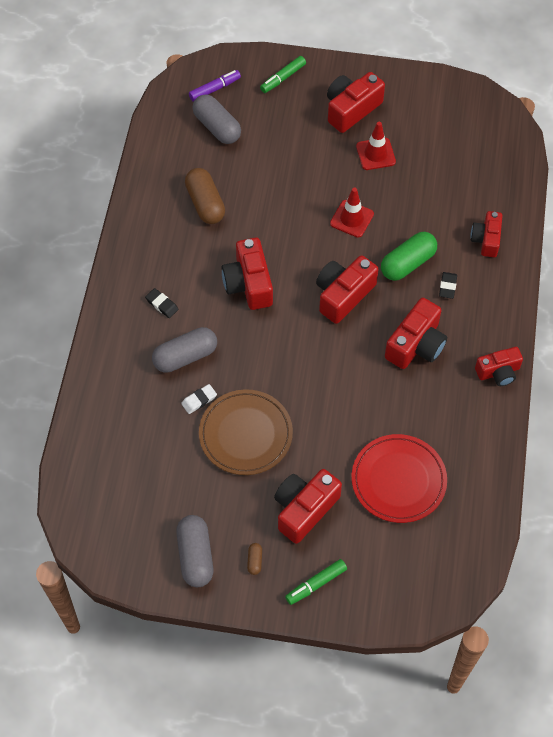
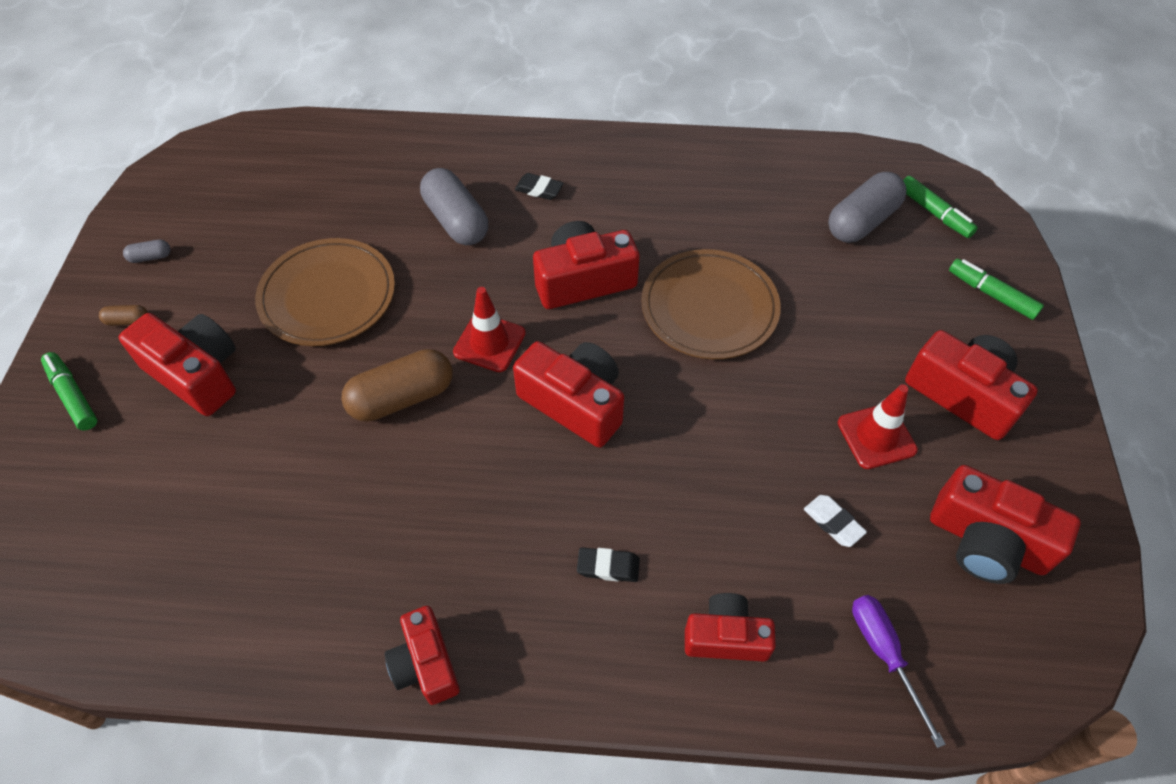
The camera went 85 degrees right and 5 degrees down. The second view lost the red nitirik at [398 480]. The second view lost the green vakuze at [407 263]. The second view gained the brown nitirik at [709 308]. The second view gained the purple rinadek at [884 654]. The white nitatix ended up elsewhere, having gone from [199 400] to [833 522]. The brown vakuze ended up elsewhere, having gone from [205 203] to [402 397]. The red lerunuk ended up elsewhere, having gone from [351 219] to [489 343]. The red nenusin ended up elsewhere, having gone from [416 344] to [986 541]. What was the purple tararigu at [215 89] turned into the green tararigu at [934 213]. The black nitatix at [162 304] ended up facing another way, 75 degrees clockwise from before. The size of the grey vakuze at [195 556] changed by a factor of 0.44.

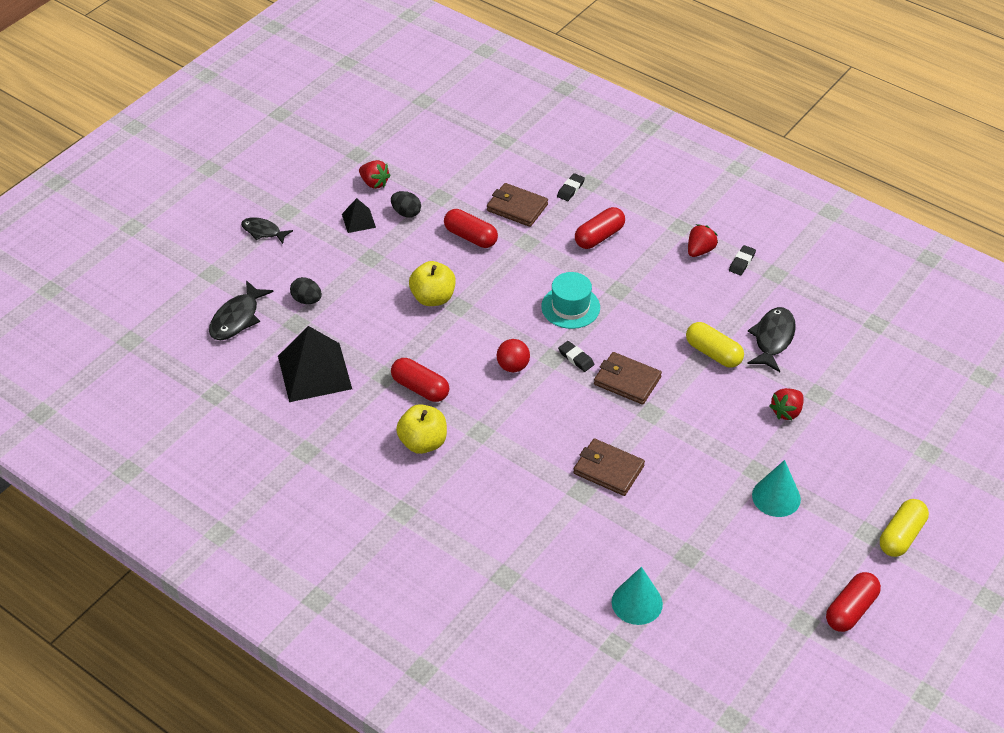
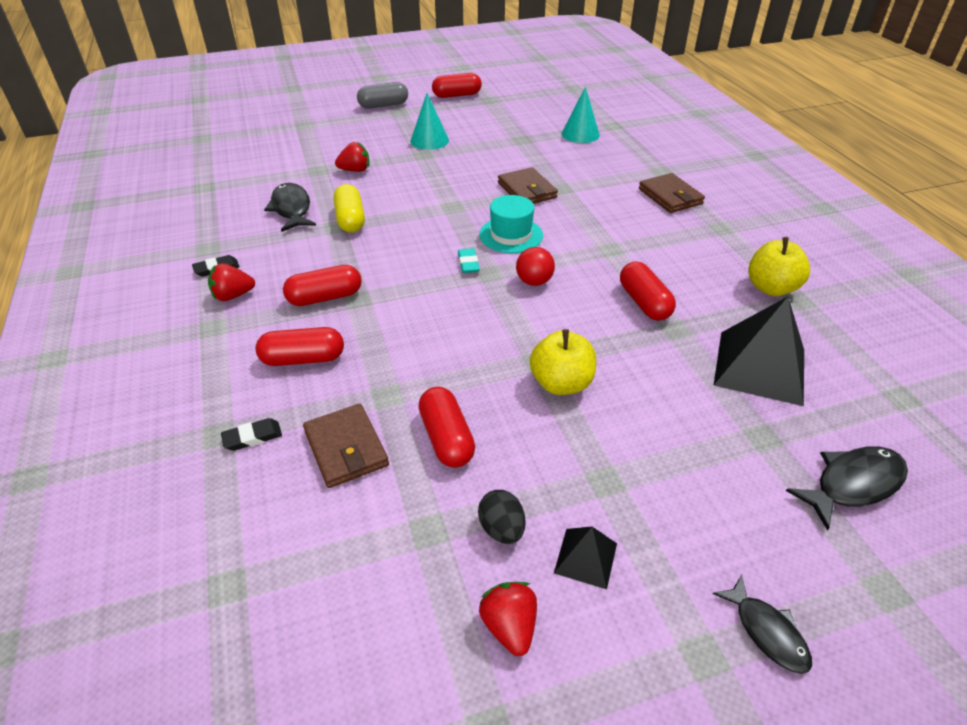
The camera went 145 degrees left and 5 degrees down. The second view lost the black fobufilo at [307 300]. The second view gained the red vakuze at [325 297]. The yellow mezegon ended up elsewhere, having gone from [423 442] to [771 288]. The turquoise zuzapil ended up elsewhere, having gone from [570 307] to [511 235]. The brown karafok ended up elsewhere, having gone from [627 381] to [670 196]. What was the black nitatix at [576 358] turned into the turquoise nitatix at [468 263]. What was the yellow vakuze at [901 536] turned into the grey vakuze at [383 105]. The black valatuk at [773 339] ended up facing another way, 105 degrees clockwise from before.

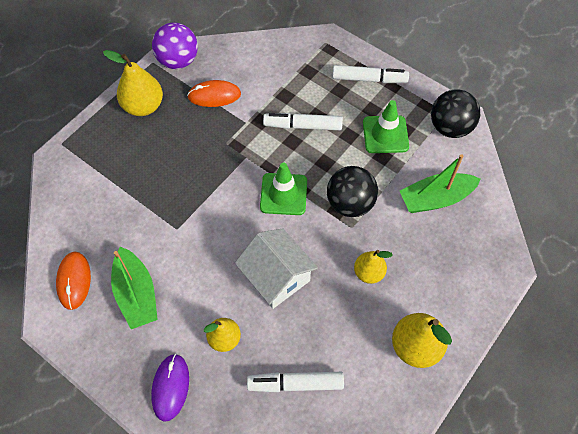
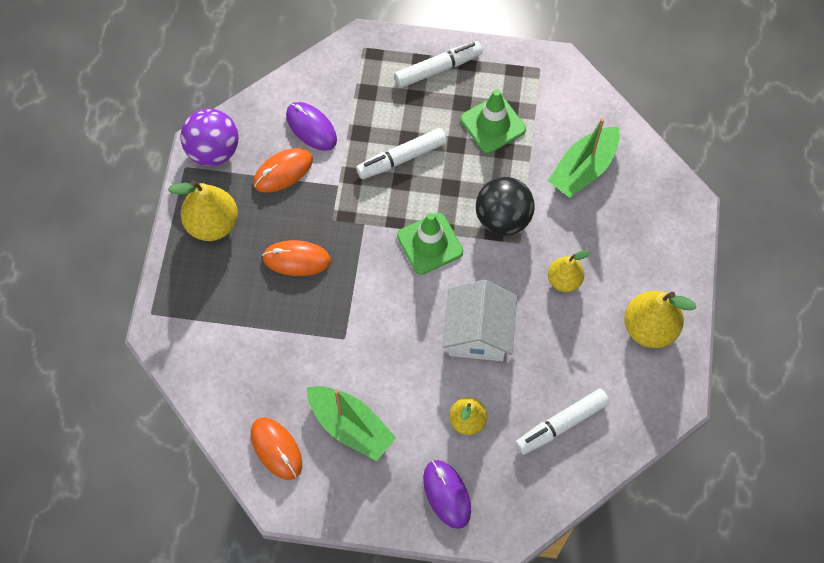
The camera went 30 degrees left and 5 degrees up. The second view lost the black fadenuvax at [450 127]. The second view gained the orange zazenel at [296 259]. The second view gained the purple zazenel at [311 127]. The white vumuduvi at [276 277] ended up facing another way, 75 degrees clockwise from before.

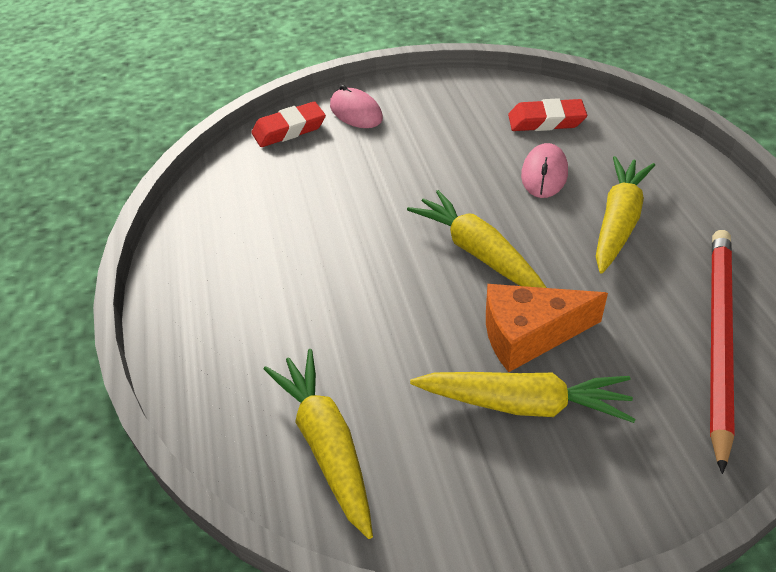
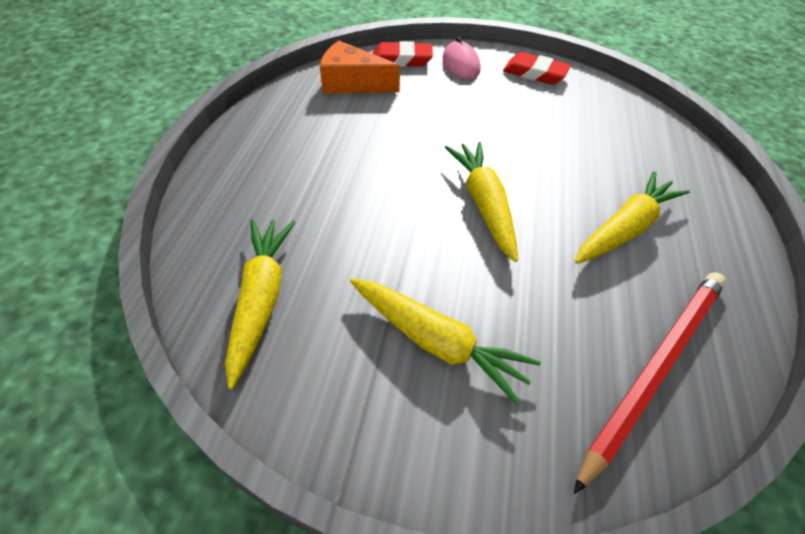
The camera went 20 degrees right and 5 degrees up. The second view lost the pink zazenel at [544 174]. The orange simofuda ended up elsewhere, having gone from [529 335] to [352 83]. The red nitatix ended up elsewhere, having gone from [546 121] to [535 73].

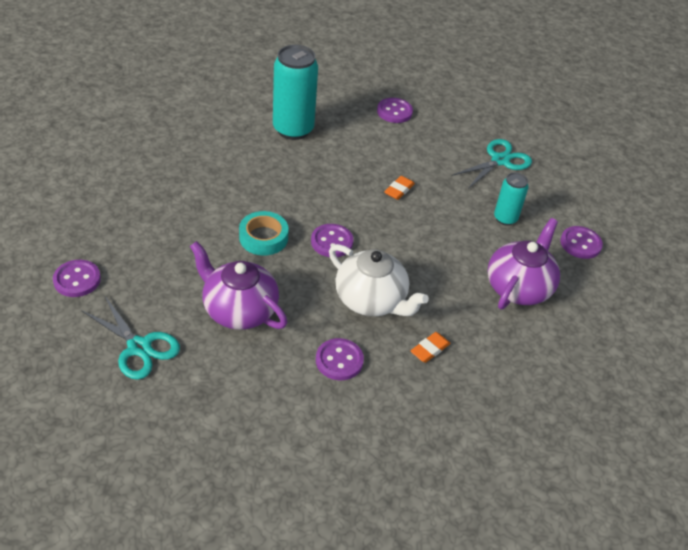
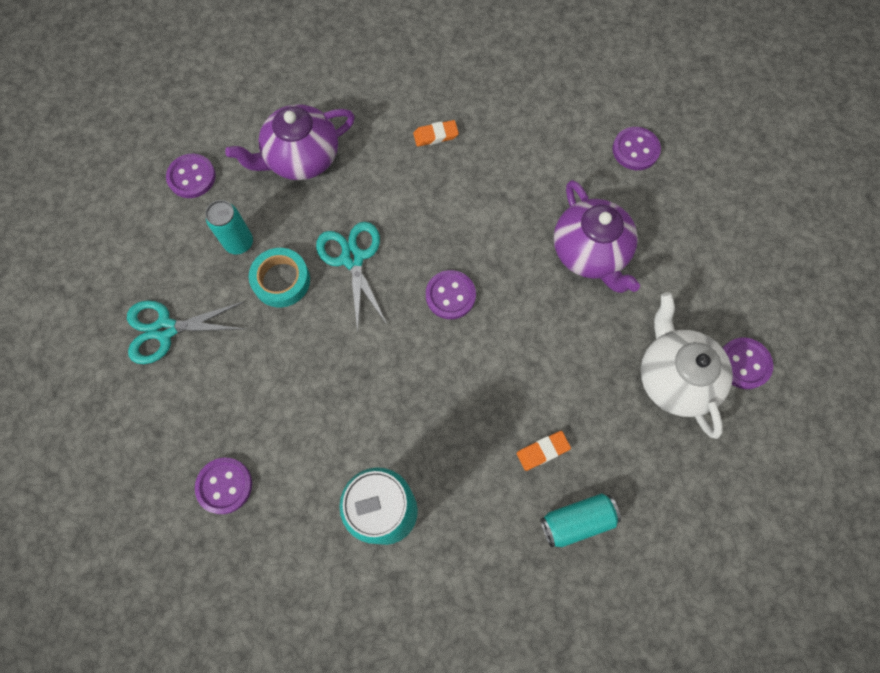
The camera went 145 degrees left and 25 degrees up. The second view gained the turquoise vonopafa at [577 521]. The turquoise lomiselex ended up elsewhere, having gone from [139 347] to [352 258]. The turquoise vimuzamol ended up elsewhere, having gone from [263 238] to [281 280]. The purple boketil ended up elsewhere, having gone from [339 360] to [635 150]. The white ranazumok ended up elsewhere, having gone from [371 300] to [674 377]. The orange nitatix ended up elsewhere, having gone from [399 190] to [542 451].

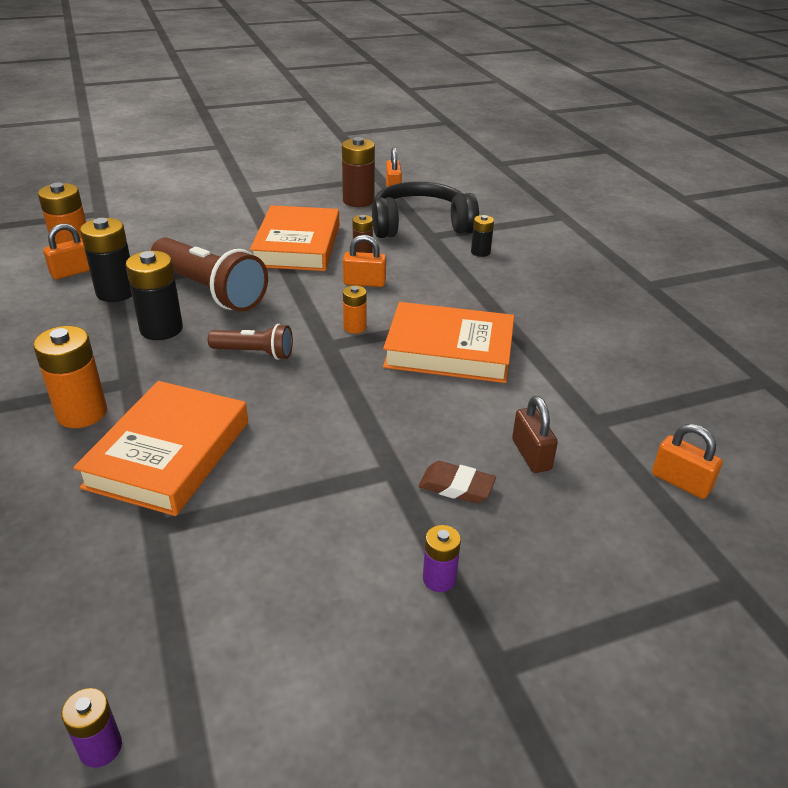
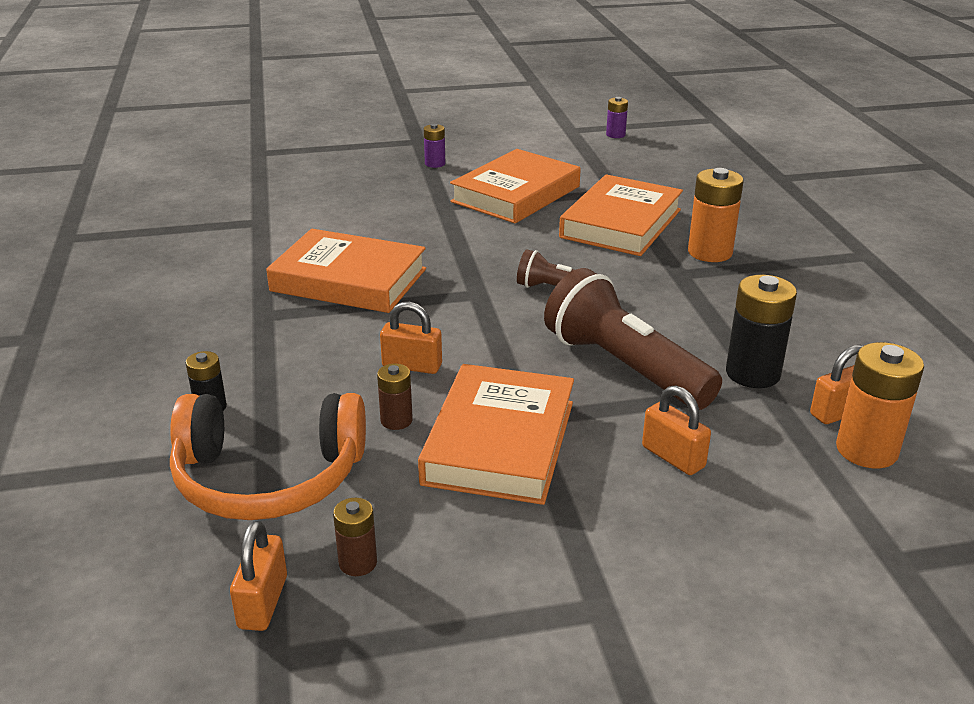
The camera went 170 degrees left and 5 degrees down. The second view lost the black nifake at [161 329]. The second view lost the orange nifake at [355 327]. The second view lost the brown nitatix at [456 486]. The second view lost the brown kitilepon at [531 455]. The second view gained the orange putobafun at [516 194]. The orange kitilepon ended up elsewhere, having gone from [680 482] to [673 457]. What was the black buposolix at [420 225] turned into the orange buposolix at [269 477]. The size of the brown nifake at [358 201] changed by a factor of 0.55.

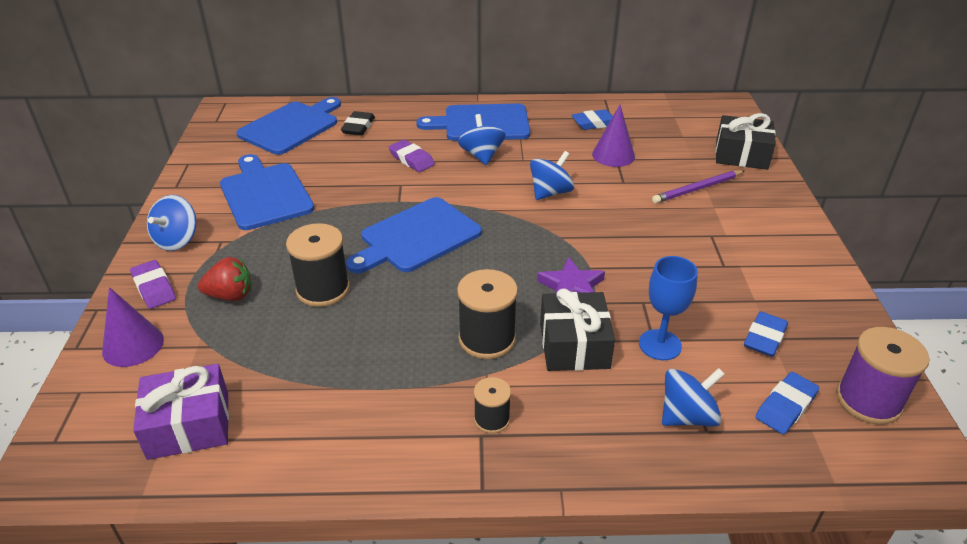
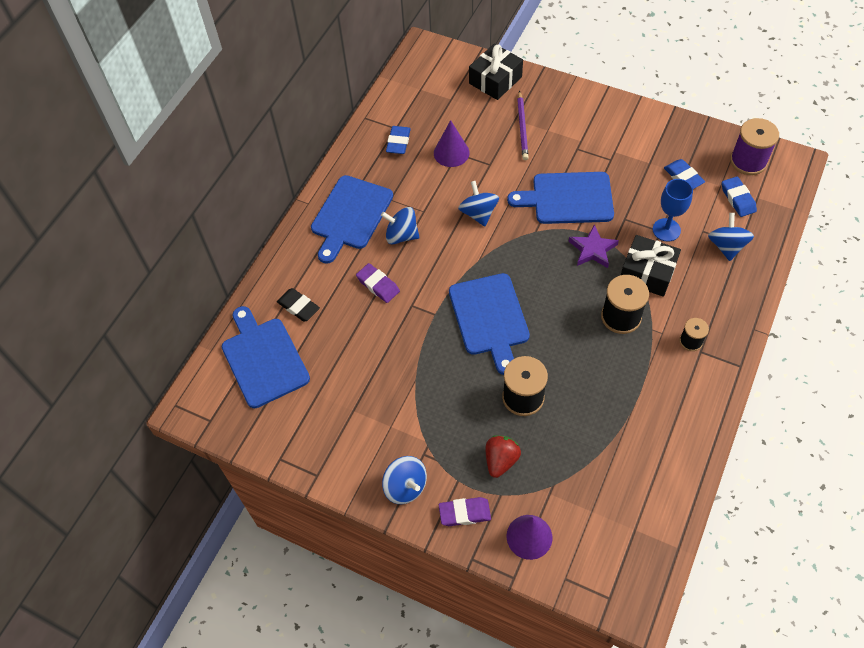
The camera went 60 degrees left and 20 degrees up. The second view lost the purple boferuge at [189 425]. The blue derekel ended up elsewhere, having gone from [265 194] to [568 198]. The purple nitatix at [411 159] ended up facing another way, 60 degrees clockwise from before.

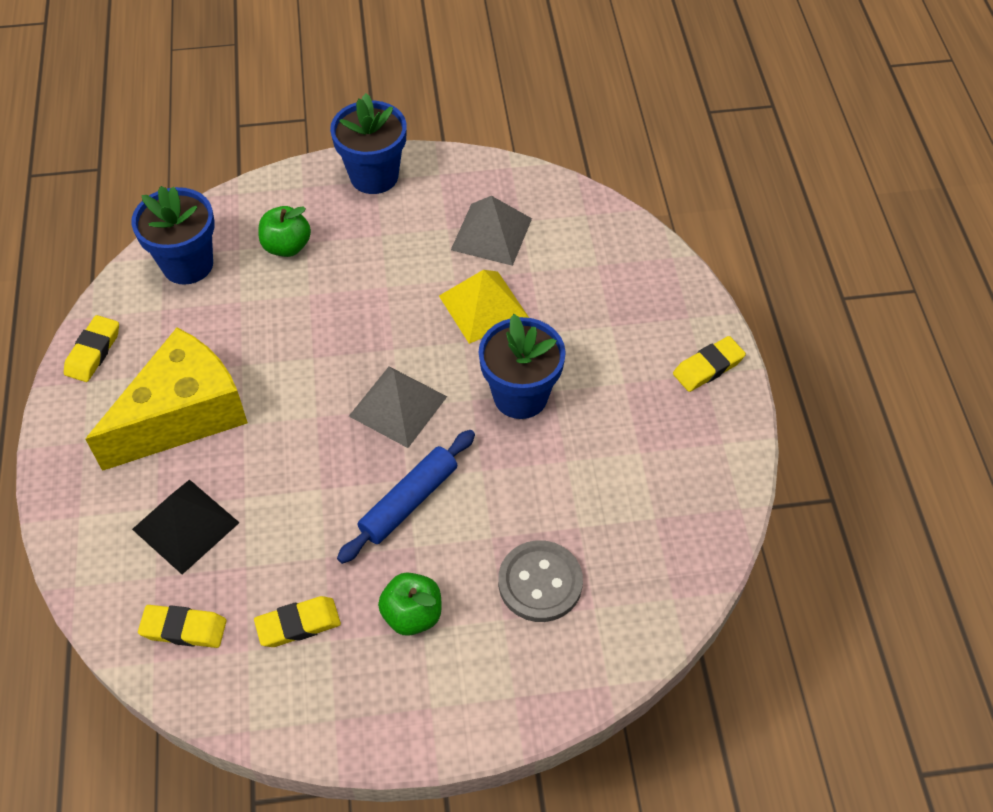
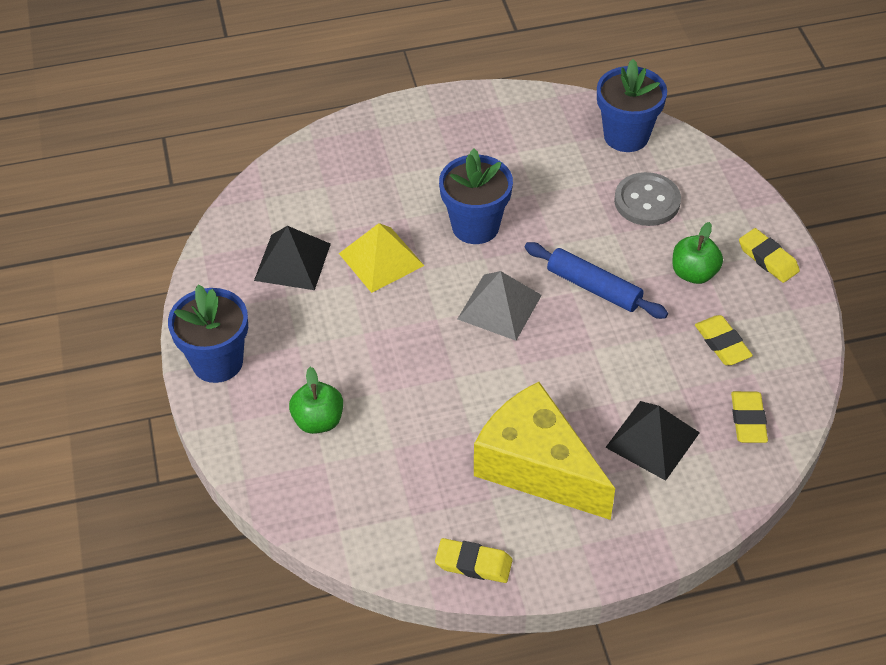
The camera went 95 degrees left and 5 degrees down. The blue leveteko ended up elsewhere, having gone from [187 264] to [626 136]. The yellow nitatix ended up elsewhere, having gone from [708 367] to [768 259]. What was the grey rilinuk at [491 234] turned into the black rilinuk at [292 262].

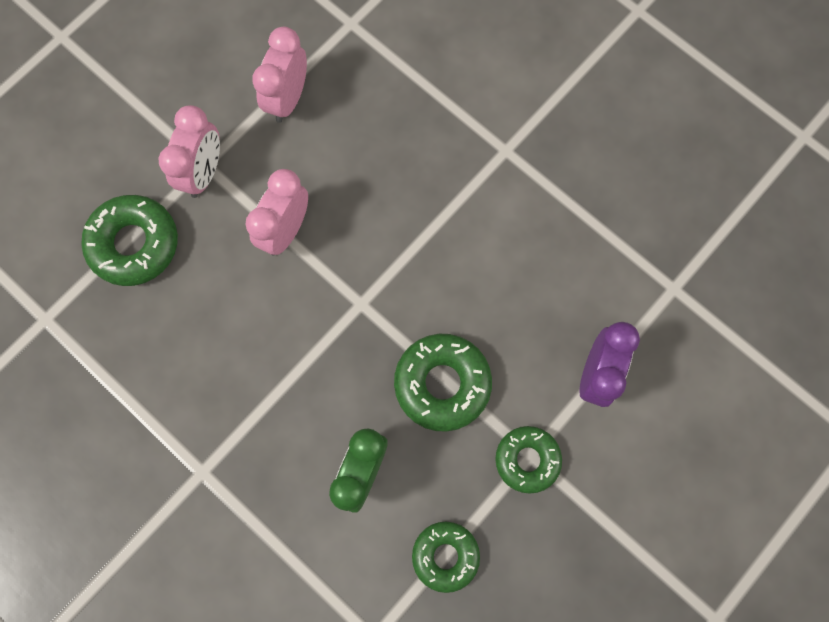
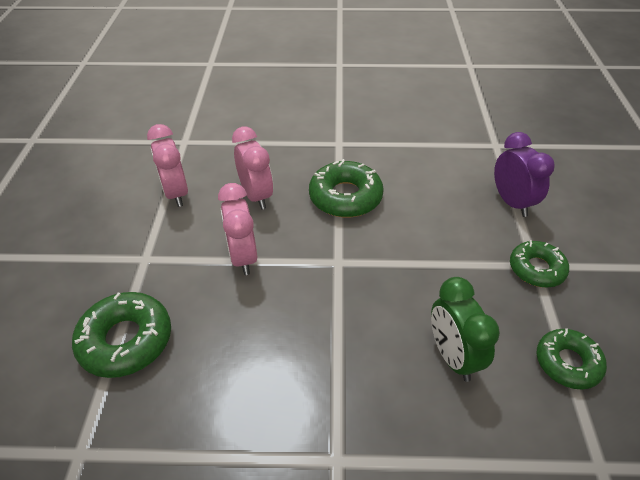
The camera went 40 degrees left and 30 degrees down. The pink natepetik ended up elsewhere, having gone from [204 172] to [256 196]. The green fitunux ended up elsewhere, having gone from [442 384] to [345 197].

